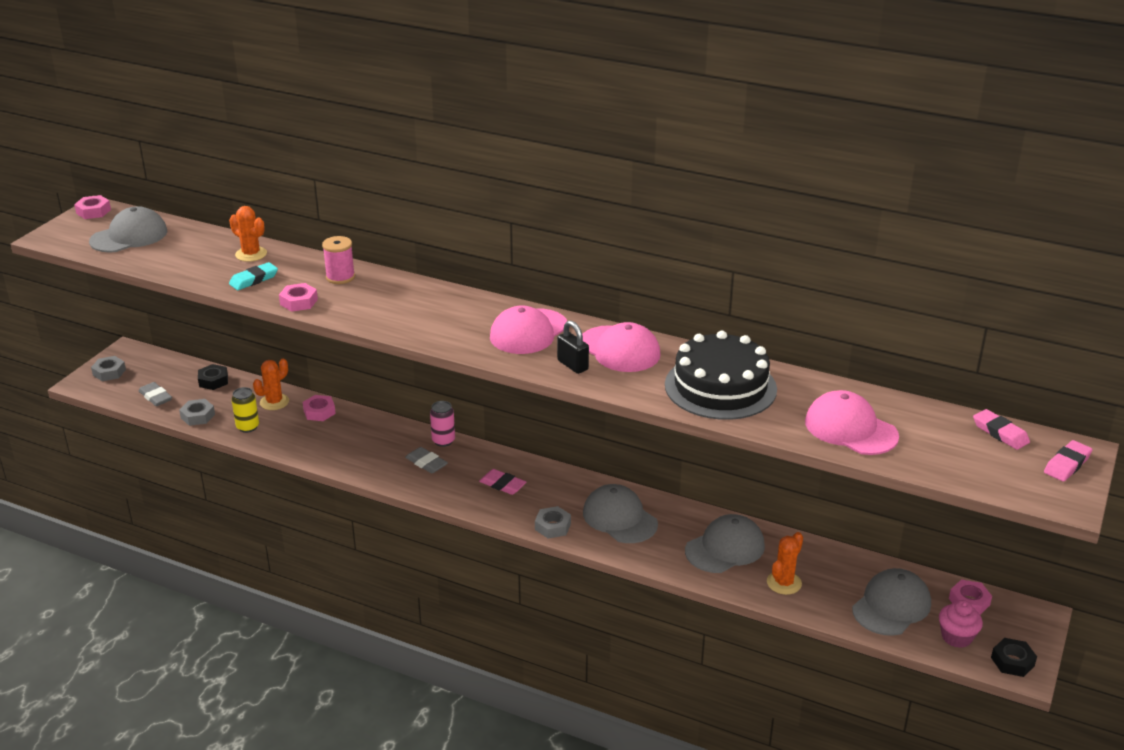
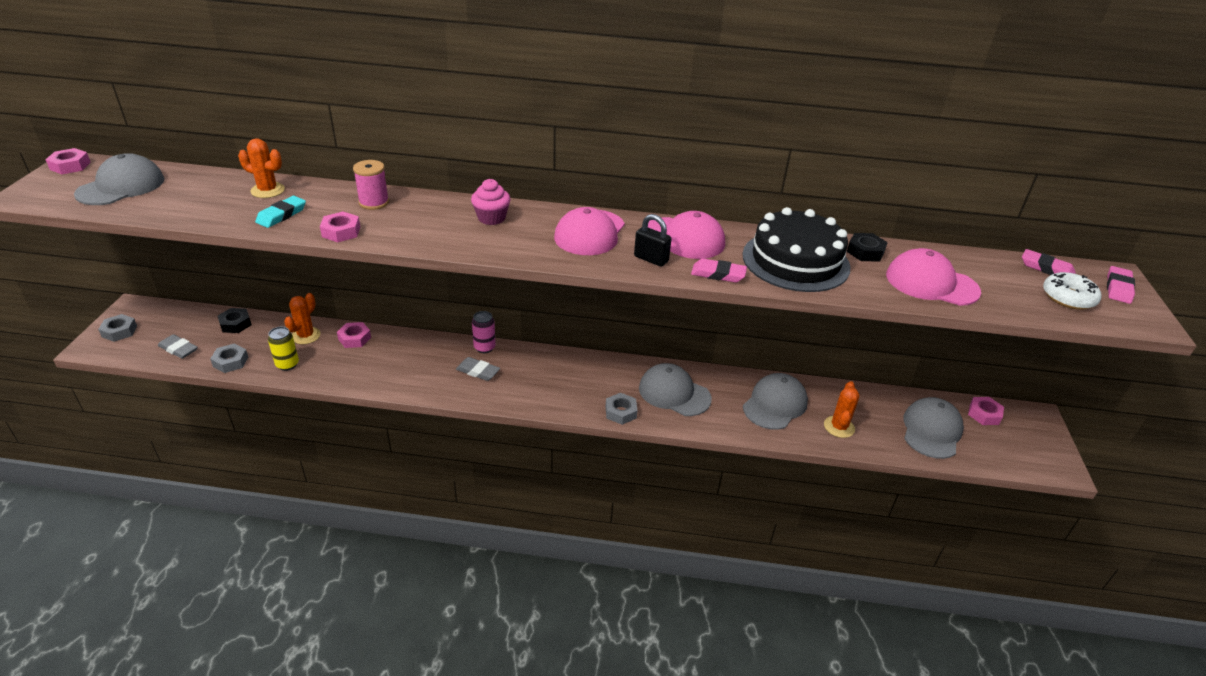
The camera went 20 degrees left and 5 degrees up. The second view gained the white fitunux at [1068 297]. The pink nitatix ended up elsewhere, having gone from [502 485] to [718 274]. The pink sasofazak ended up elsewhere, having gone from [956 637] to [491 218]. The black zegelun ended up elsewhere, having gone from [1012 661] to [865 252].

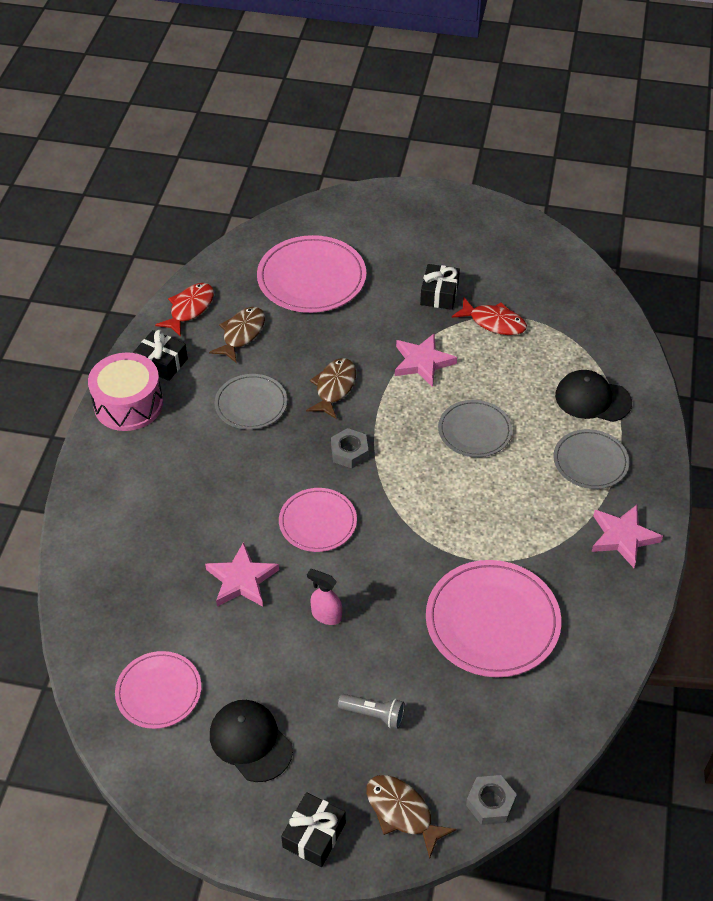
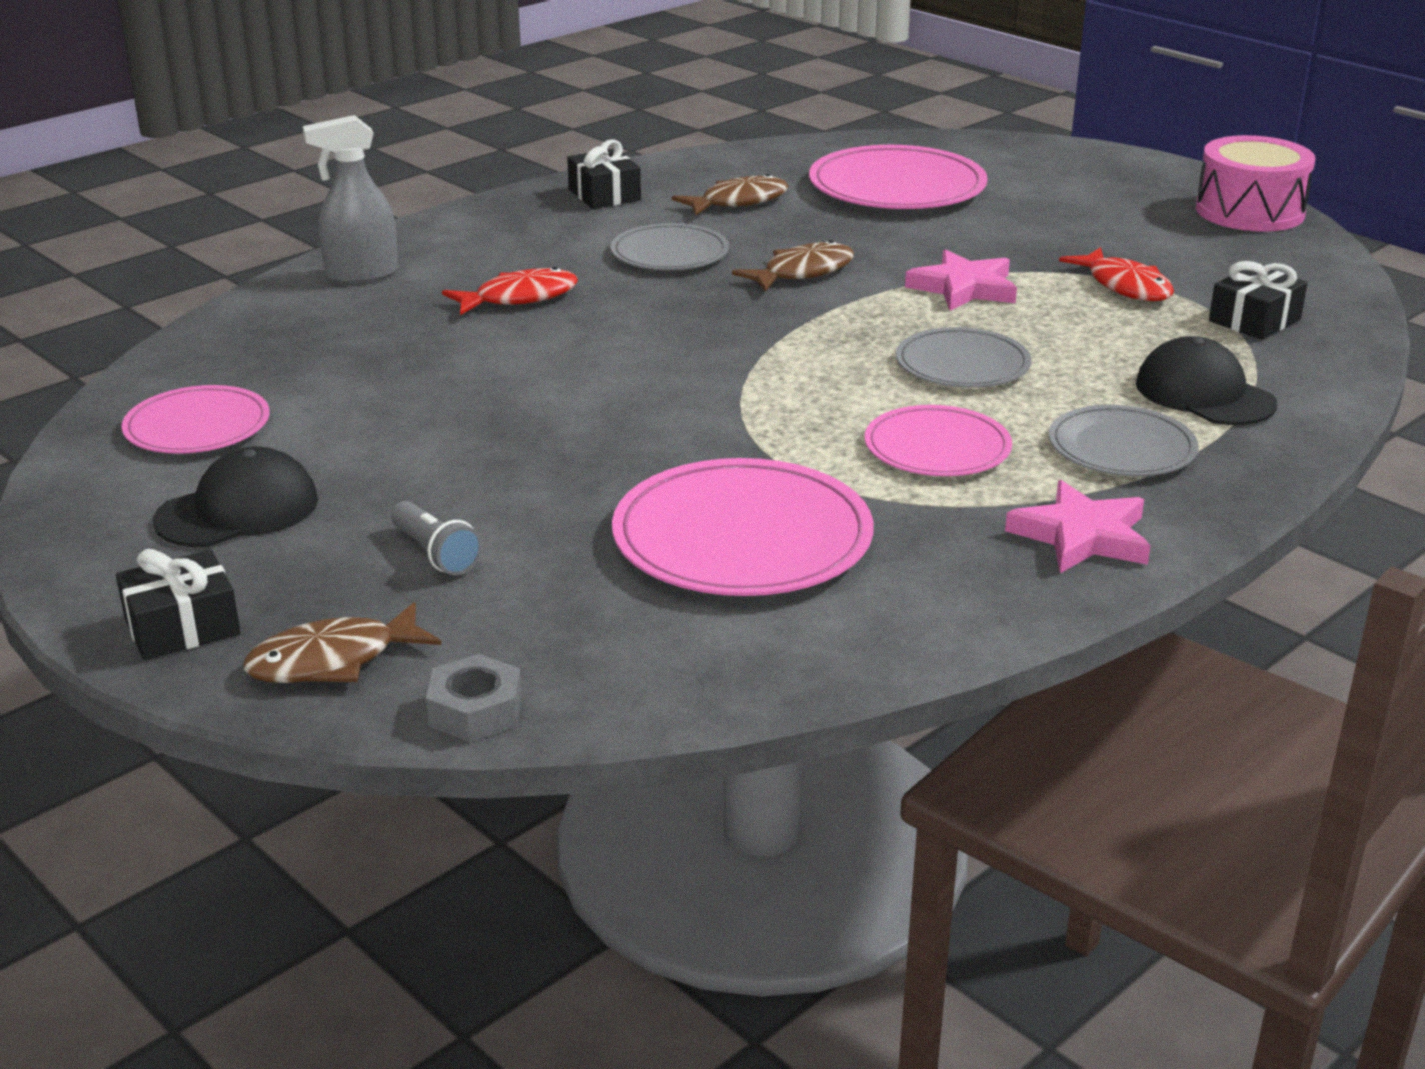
The camera went 35 degrees right and 20 degrees down. The second view lost the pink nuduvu at [241 580]. The second view lost the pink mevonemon at [326 615]. The second view lost the grey zegelun at [349 452]. The second view gained the grey mevonemon at [361 275]. The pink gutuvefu ended up elsewhere, having gone from [128 404] to [1249 211]. The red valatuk ended up elsewhere, having gone from [190 309] to [519 298]. The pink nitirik ended up elsewhere, having gone from [318 522] to [937 448]. The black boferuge ended up elsewhere, having gone from [439 294] to [1254 320]. The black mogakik at [250 741] ended up facing another way, 60 degrees clockwise from before. The brown valatuk at [402 812] ended up facing another way, 105 degrees counterclockwise from before.

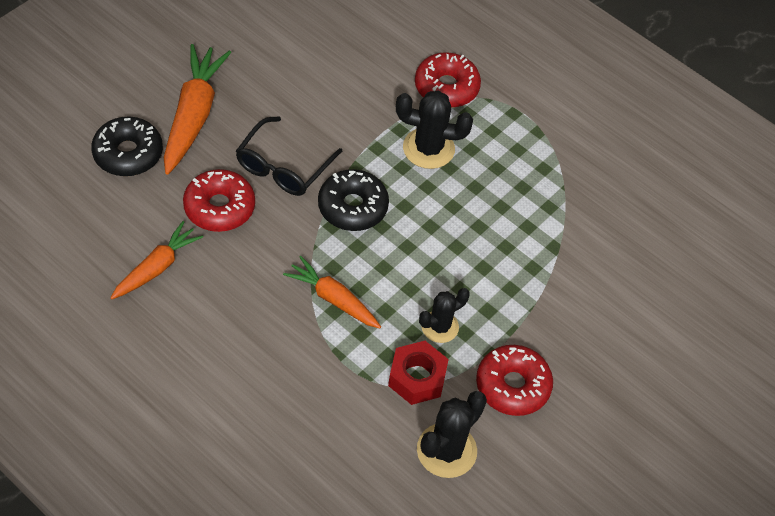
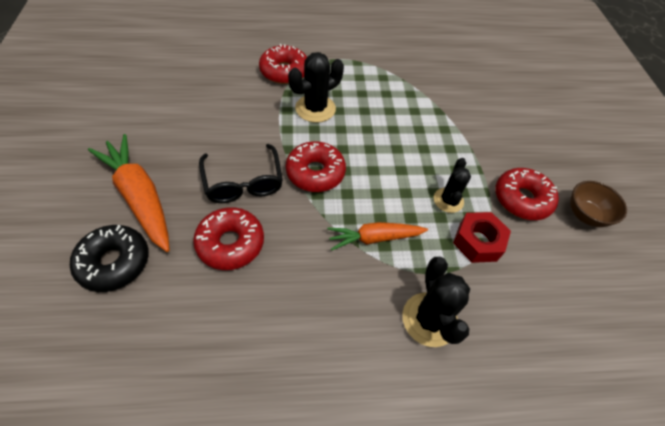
The camera went 45 degrees left and 0 degrees up. The second view lost the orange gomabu at [156 267]. The second view gained the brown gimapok at [585 215]. The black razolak ended up elsewhere, having gone from [446 450] to [429 319]. What was the black fitunux at [352 207] turned into the red fitunux at [315 173].

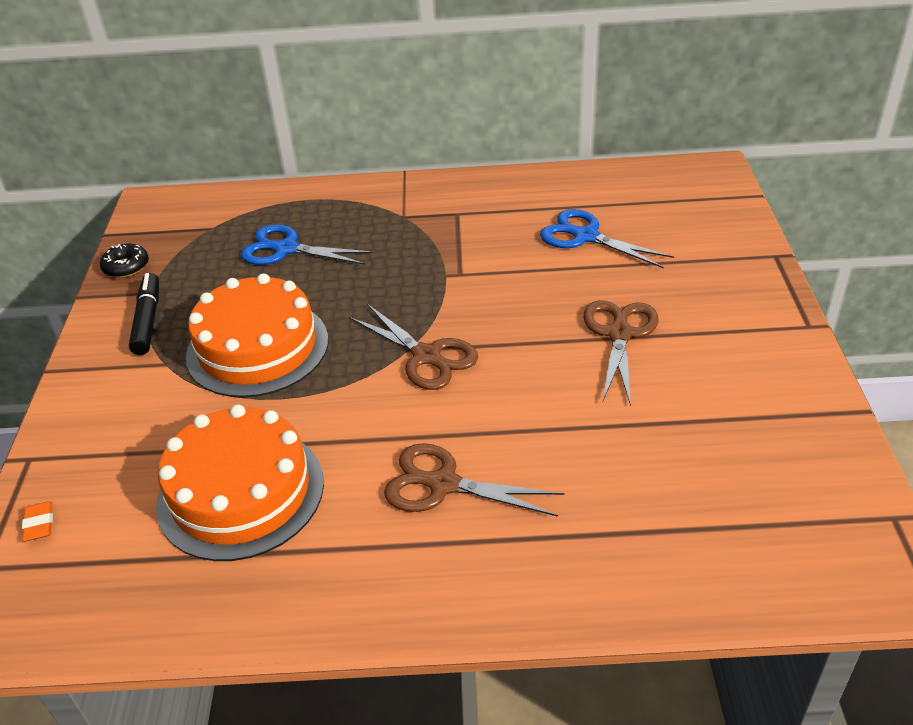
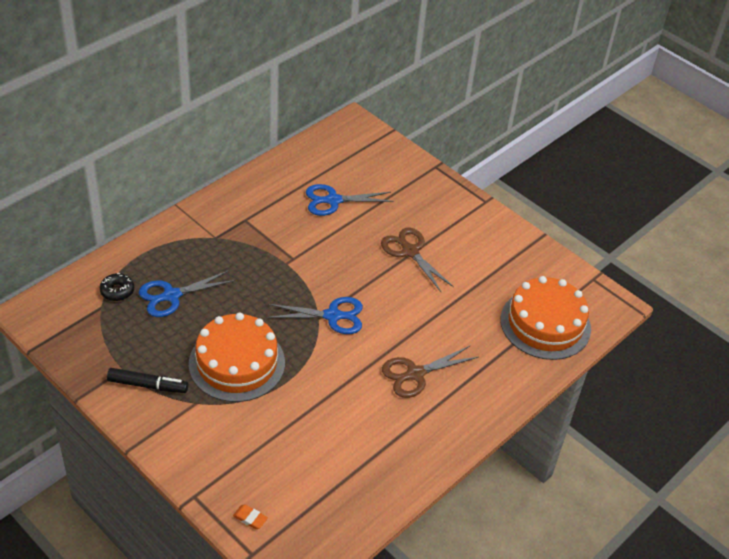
The camera went 50 degrees left and 5 degrees up. The black fitunux ended up elsewhere, having gone from [126 267] to [117 291]. The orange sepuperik ended up elsewhere, having gone from [241 492] to [545 324]. What was the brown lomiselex at [427 356] turned into the blue lomiselex at [333 316]. The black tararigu at [148 320] ended up facing another way, 150 degrees clockwise from before.

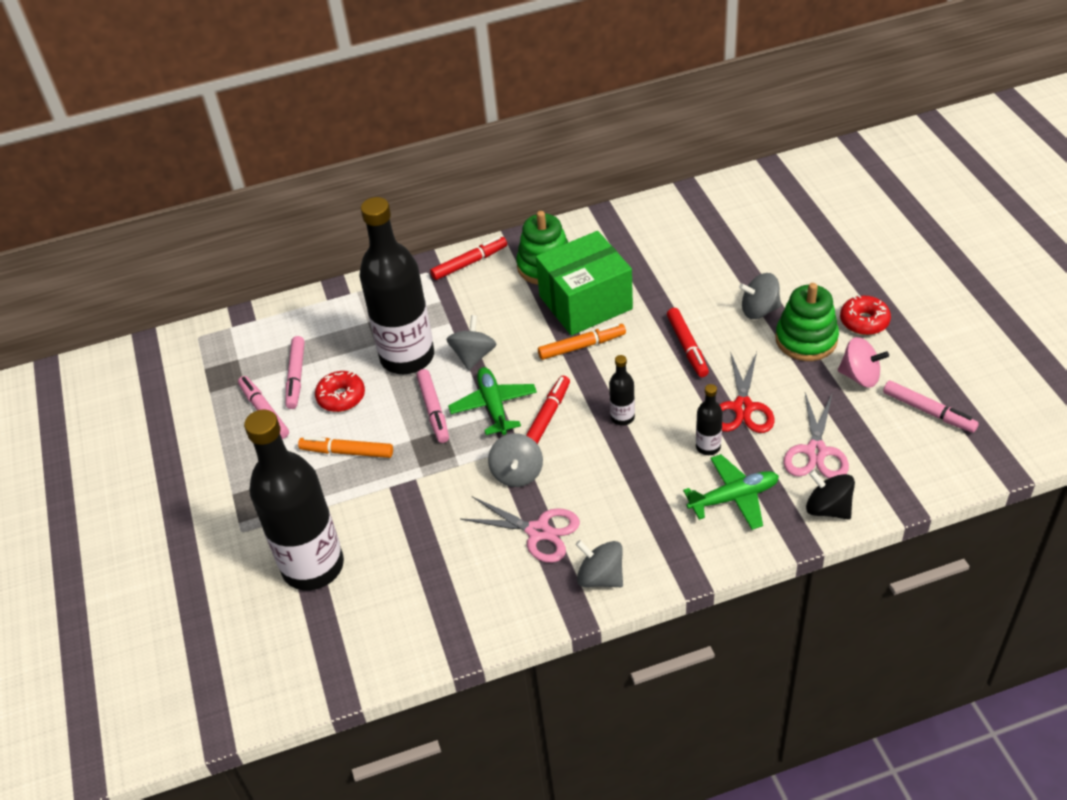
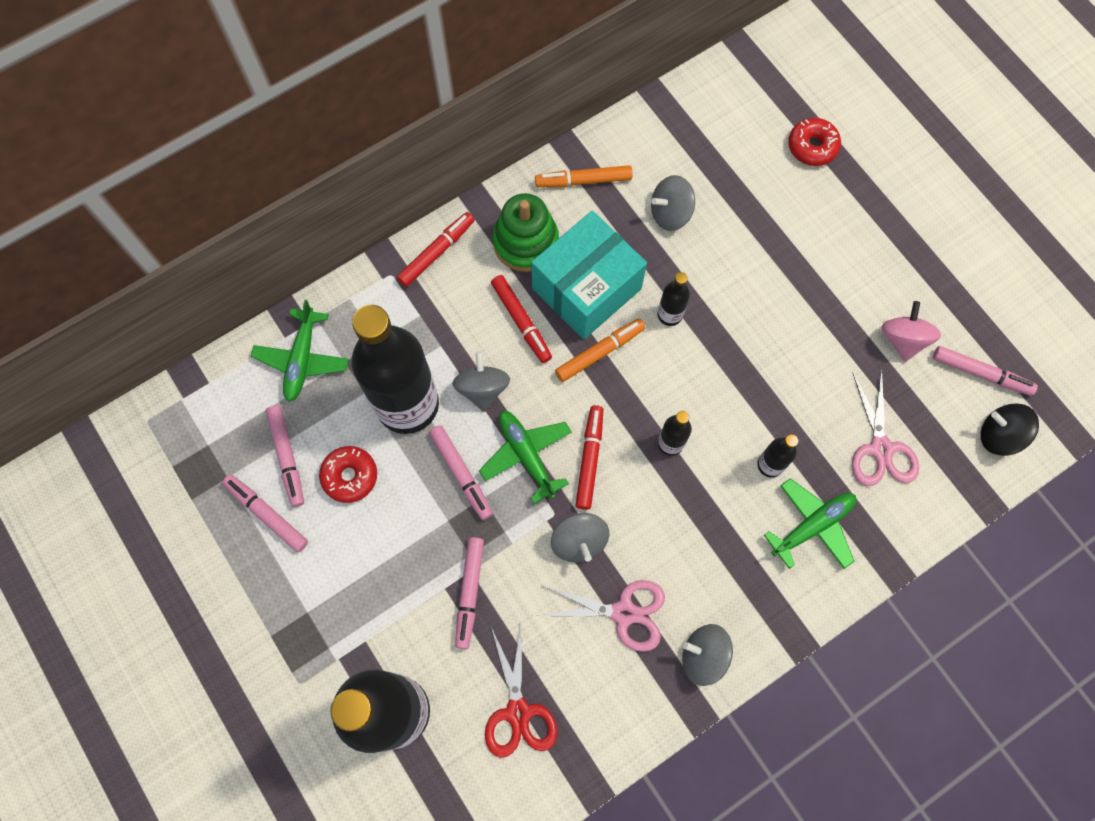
The camera went 20 degrees left and 25 degrees up. The second view lost the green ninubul at [806 339]. The second view gained the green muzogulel at [302 359]. The second view gained the pink tararigu at [469 593]. The second view gained the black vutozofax at [670 315]. The orange tararigu ended up elsewhere, having gone from [347 452] to [583 180]. The red tararigu ended up elsewhere, having gone from [687 347] to [521 321]. The red lomiselex ended up elsewhere, having gone from [743 407] to [518 712]. The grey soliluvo ended up elsewhere, having gone from [759 310] to [670 213]. The black soliluvo ended up elsewhere, having gone from [828 508] to [999 435]. The red fitunux ended up elsewhere, having gone from [864 321] to [812 146]. What was the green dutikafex at [585 303] turned into the turquoise dutikafex at [586 289]. The pink soliluvo at [860 376] ended up facing another way, 90 degrees counterclockwise from before.

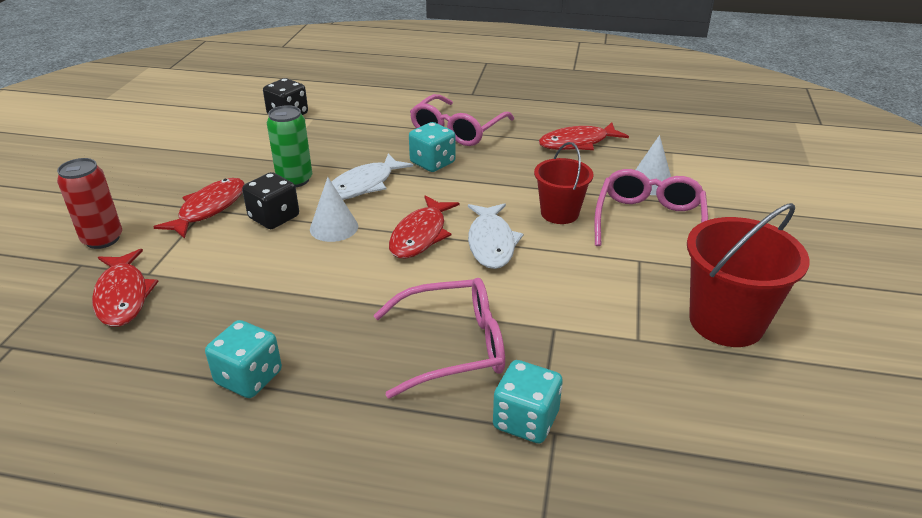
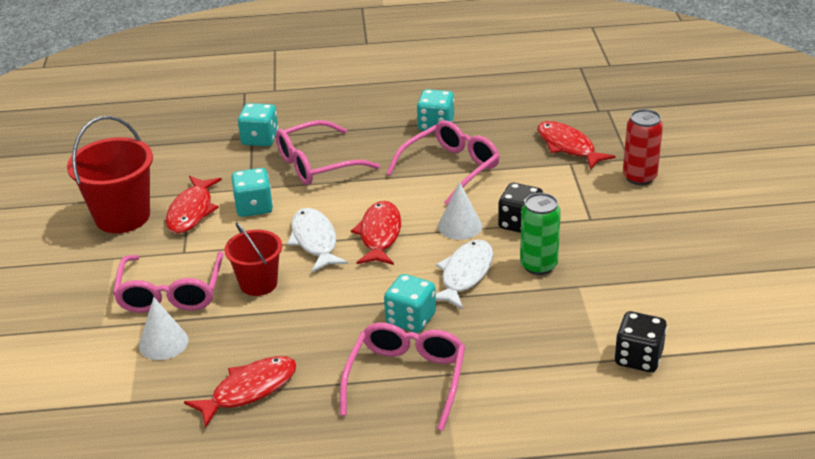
The camera went 165 degrees right and 0 degrees up. The second view gained the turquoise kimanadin at [254 207]. The second view gained the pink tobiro at [450 169]. The red valatuk ended up elsewhere, having gone from [209 209] to [192 211].

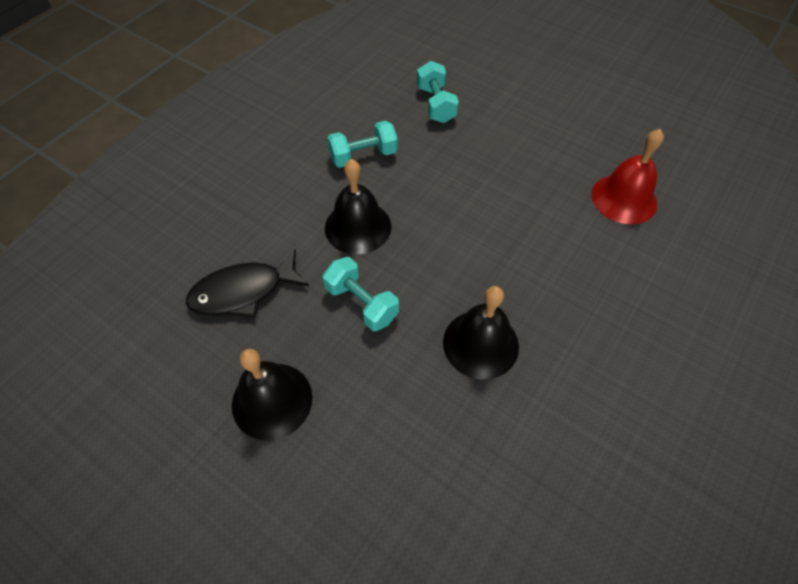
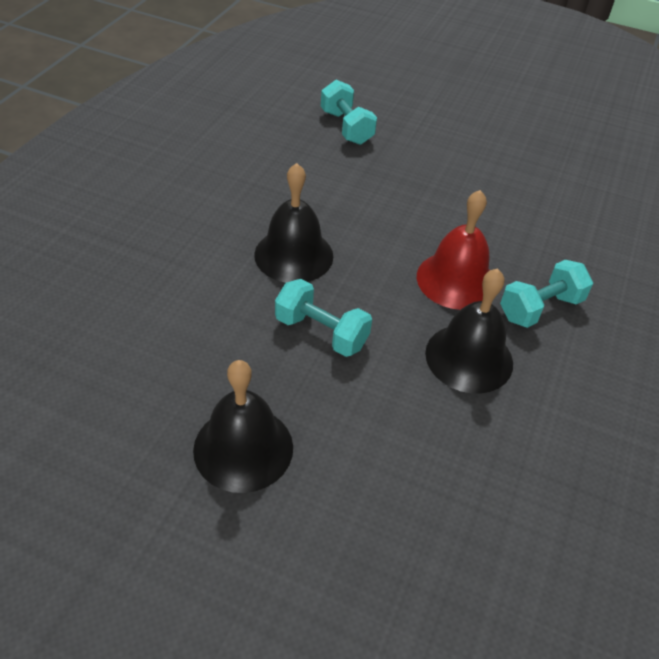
The camera went 15 degrees left and 10 degrees down. The second view lost the black valatuk at [243 292]. The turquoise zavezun ended up elsewhere, having gone from [363 156] to [540 308]. The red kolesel ended up elsewhere, having gone from [624 198] to [456 280].

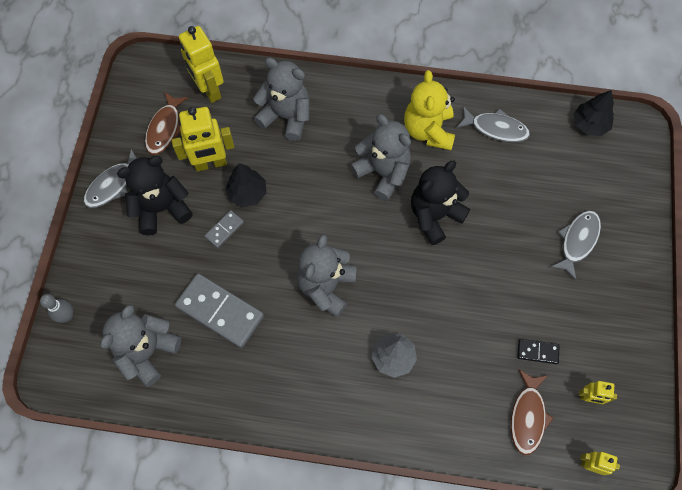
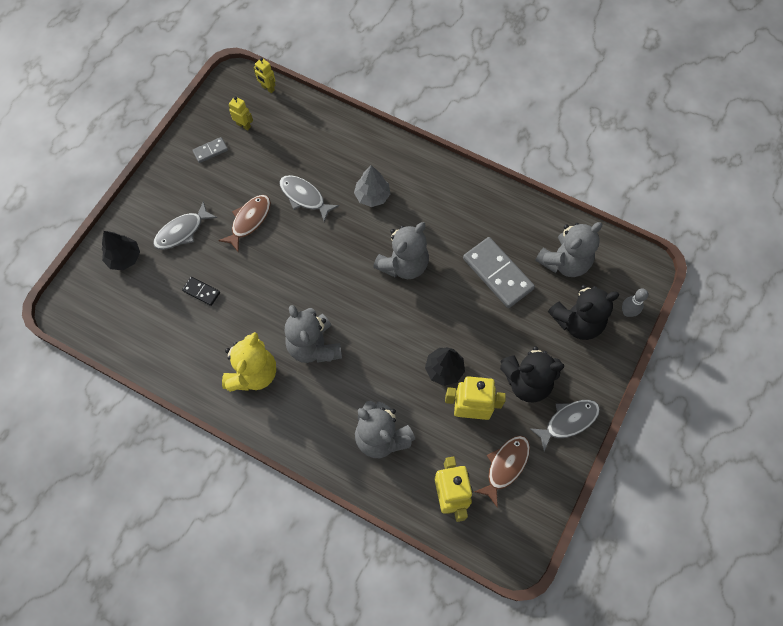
The camera went 160 degrees left and 0 degrees up. The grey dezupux ended up elsewhere, having gone from [224 229] to [210 151]. The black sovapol ended up elsewhere, having gone from [434 216] to [577 321]. The grey valatuk ended up elsewhere, having gone from [496 128] to [304 197]. The brown valatuk ended up elsewhere, having gone from [527 416] to [249 221]. The black dezupux ended up elsewhere, having gone from [537 352] to [201 292]. The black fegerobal ended up elsewhere, having gone from [589 124] to [124 258].

